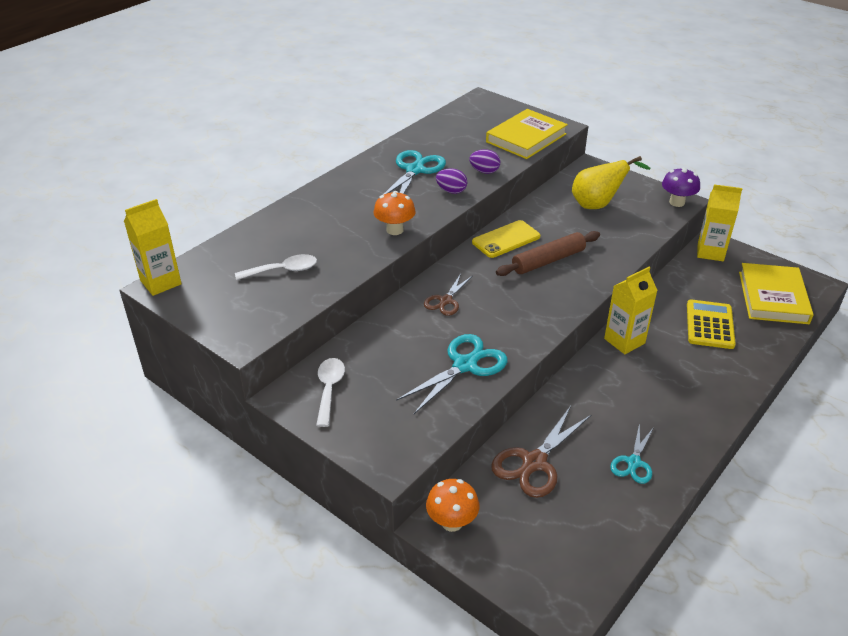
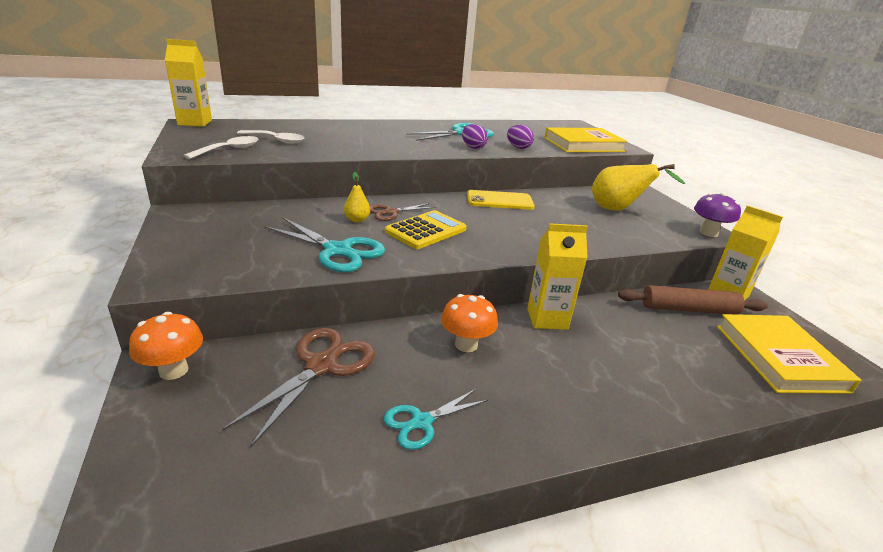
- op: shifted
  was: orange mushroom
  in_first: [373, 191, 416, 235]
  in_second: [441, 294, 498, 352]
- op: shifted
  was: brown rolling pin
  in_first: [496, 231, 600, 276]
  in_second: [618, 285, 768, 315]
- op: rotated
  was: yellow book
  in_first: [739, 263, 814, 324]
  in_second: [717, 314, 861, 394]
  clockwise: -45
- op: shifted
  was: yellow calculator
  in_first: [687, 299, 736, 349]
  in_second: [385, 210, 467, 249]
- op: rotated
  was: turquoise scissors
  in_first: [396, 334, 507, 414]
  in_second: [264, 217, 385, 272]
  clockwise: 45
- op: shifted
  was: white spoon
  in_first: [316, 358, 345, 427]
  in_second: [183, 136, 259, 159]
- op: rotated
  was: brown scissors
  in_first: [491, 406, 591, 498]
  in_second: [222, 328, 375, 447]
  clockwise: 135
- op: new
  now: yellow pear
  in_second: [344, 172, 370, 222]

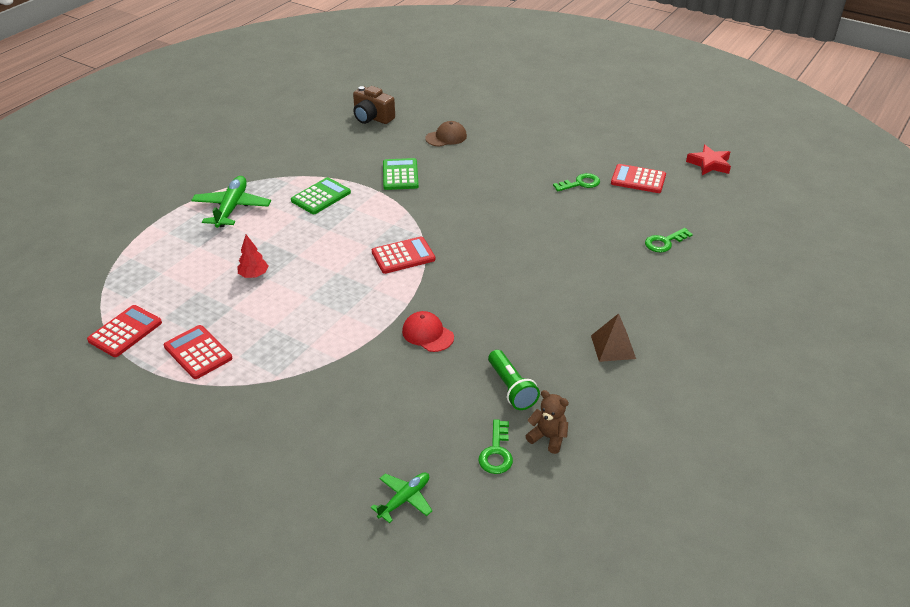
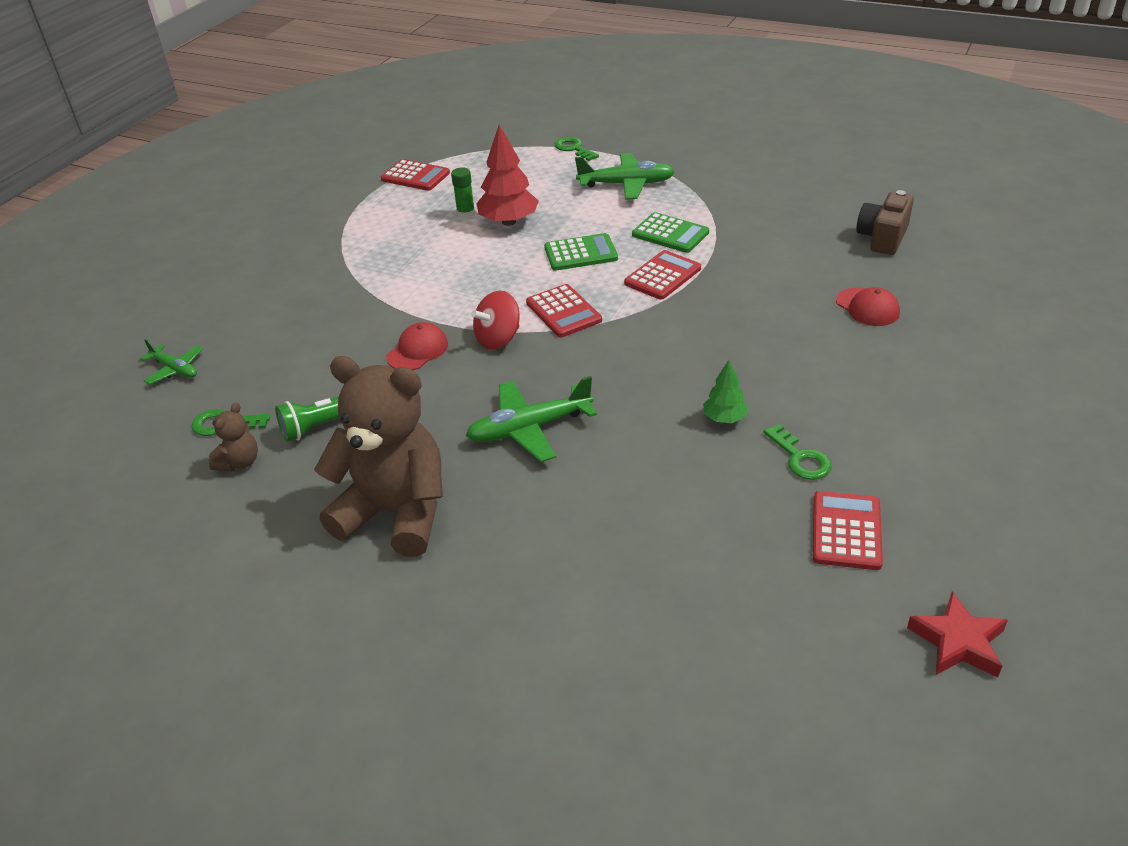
- op: repainted
  was: brown cap
  now: red cap
  in_first: [425, 121, 467, 147]
  in_second: [836, 287, 900, 326]
- op: shifted
  was: green calculator
  in_first: [383, 158, 419, 190]
  in_second: [544, 233, 618, 271]
- op: shifted
  was: green key
  in_first: [645, 228, 693, 252]
  in_second: [555, 137, 599, 161]
- op: scaled
  was: red tree
  in_first: [238, 235, 269, 278]
  in_second: [477, 124, 539, 226]
  ratio: 1.81
- op: swapped
  was: brown pyramid
  now: brown teddy bear
  in_first: [591, 313, 636, 362]
  in_second: [314, 356, 443, 557]
- op: shifted
  was: red calculator
  in_first: [164, 325, 232, 379]
  in_second: [624, 250, 701, 300]
- op: new
  now: green glue stick
  in_second: [451, 167, 475, 218]
- op: new
  now: red spinning top
  in_second: [471, 291, 520, 350]
- op: new
  now: green tree
  in_second: [703, 360, 749, 423]
- op: new
  now: green plane
  in_second: [466, 376, 597, 462]

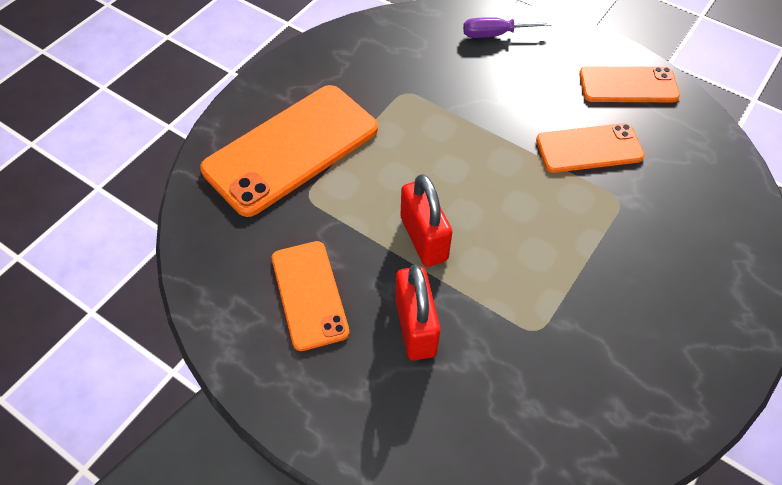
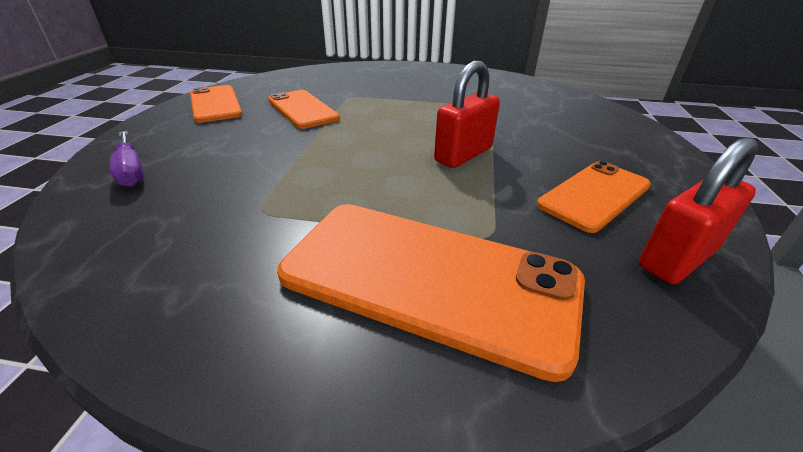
- op: shifted
  was: red padlock
  in_first: [395, 265, 440, 360]
  in_second: [639, 137, 758, 284]

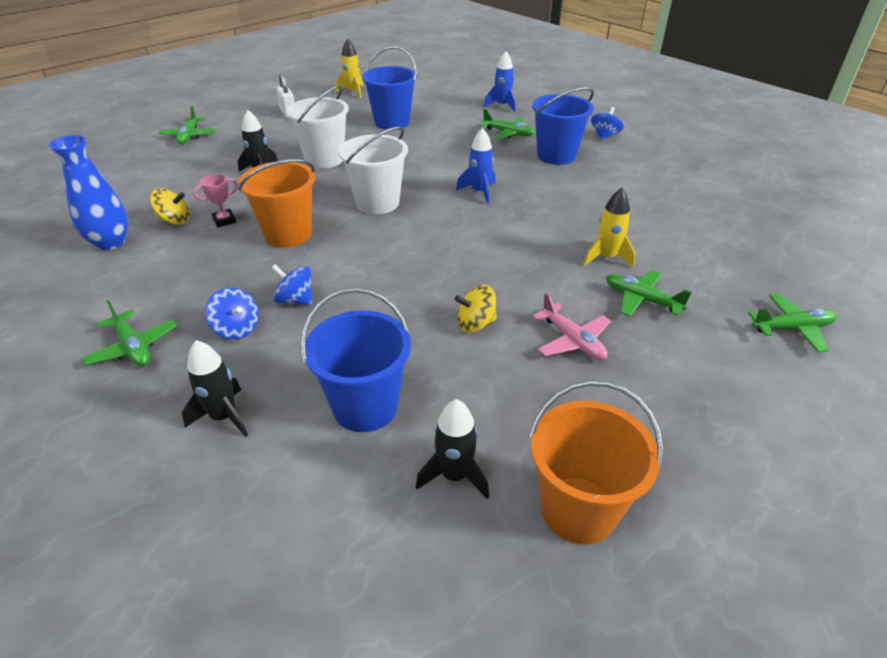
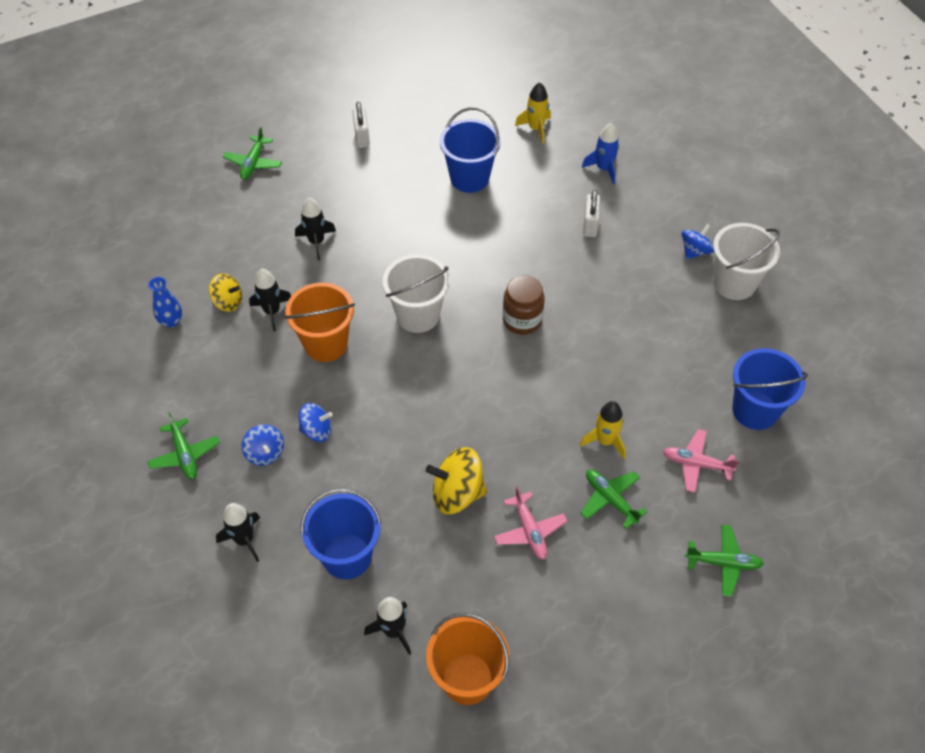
- op: shifted
  was: yellow rocket
  in_first: [335, 39, 364, 98]
  in_second: [515, 82, 551, 144]
- op: shifted
  was: white bucket
  in_first: [286, 85, 349, 168]
  in_second: [713, 223, 780, 300]
- op: shifted
  was: blue bucket
  in_first: [532, 87, 594, 165]
  in_second: [732, 348, 808, 430]
- op: swapped
  was: green plane
  now: white padlock
  in_first: [480, 109, 535, 140]
  in_second: [583, 190, 600, 237]
- op: swapped
  was: blue rocket
  now: brown jar
  in_first: [456, 128, 496, 204]
  in_second: [503, 275, 545, 335]
- op: scaled
  was: blue vase
  in_first: [49, 135, 128, 250]
  in_second: [148, 277, 182, 328]
  ratio: 0.63
- op: swapped
  was: pink trophy
  now: black rocket
  in_first: [193, 174, 238, 227]
  in_second: [249, 269, 291, 331]
- op: rotated
  was: blue spinning top
  in_first: [271, 264, 312, 305]
  in_second: [299, 403, 332, 442]
  clockwise: 135
- op: scaled
  was: yellow spinning top
  in_first: [454, 285, 497, 332]
  in_second: [426, 447, 487, 514]
  ratio: 1.6
- op: new
  now: pink plane
  in_second: [663, 429, 740, 493]

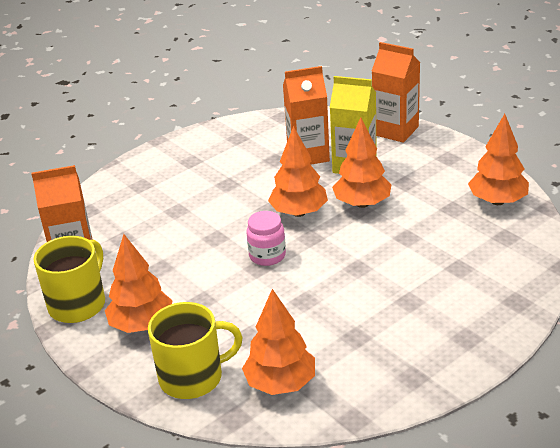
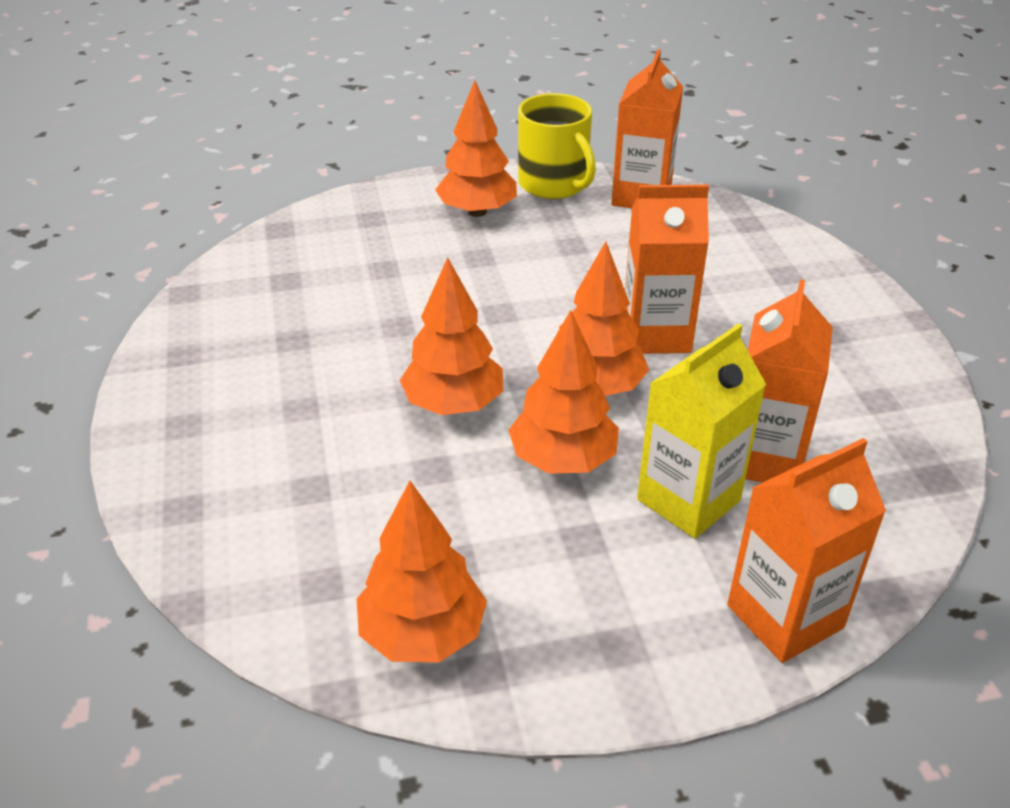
- op: gone
  was: pink jar
  in_first: [247, 211, 286, 266]
- op: shifted
  was: orange tree
  in_first: [242, 289, 315, 395]
  in_second: [399, 257, 503, 415]
- op: gone
  was: yellow mug
  in_first: [148, 302, 243, 399]
- op: new
  now: orange carton
  in_second: [625, 184, 709, 354]

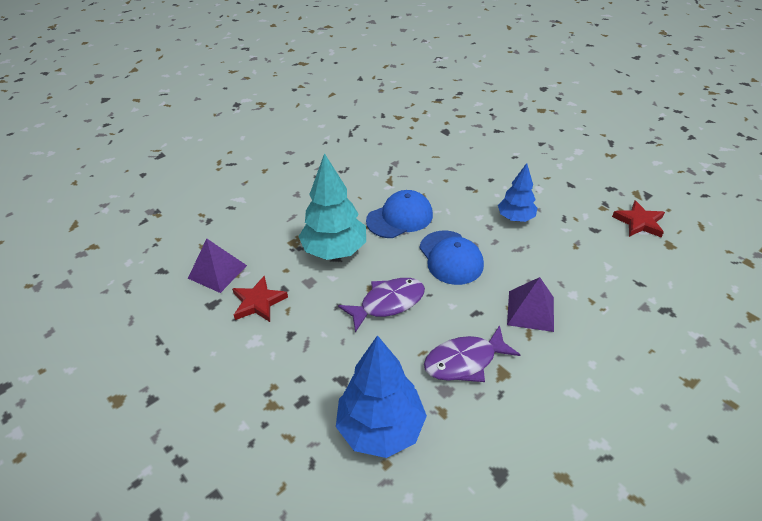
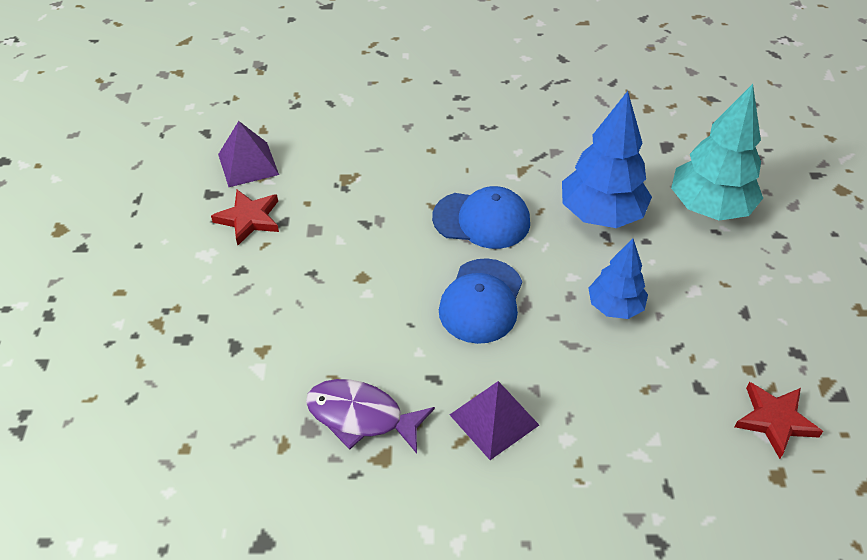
- op: shifted
  was: turquoise tree
  in_first: [298, 153, 366, 260]
  in_second: [671, 84, 763, 221]
- op: gone
  was: purple fish
  in_first: [338, 278, 425, 333]
- op: shifted
  was: blue tree
  in_first: [336, 335, 427, 458]
  in_second: [562, 91, 652, 228]

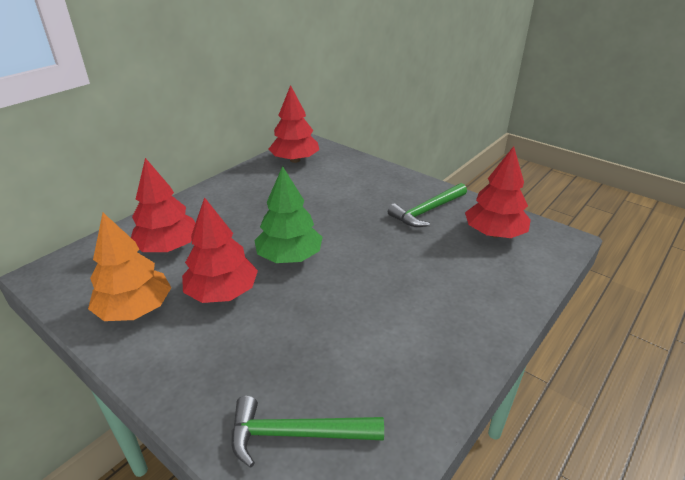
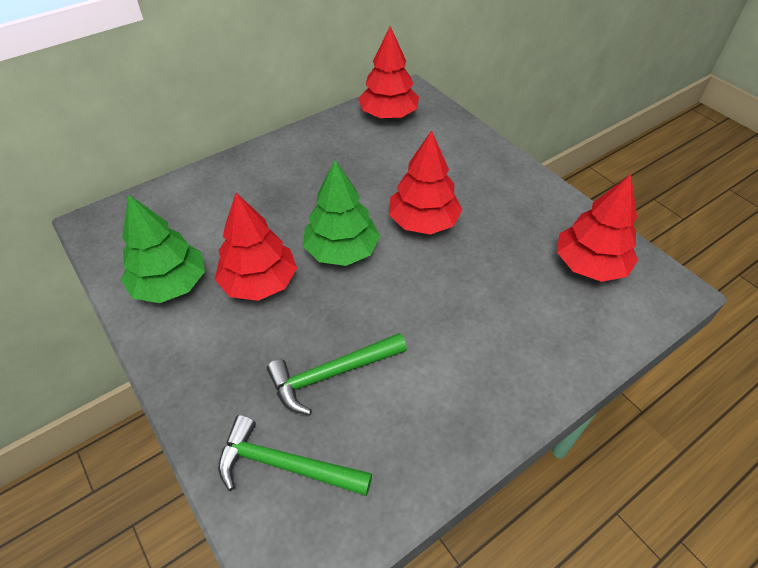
- op: shifted
  was: red tree
  in_first: [131, 158, 195, 252]
  in_second: [389, 130, 463, 235]
- op: shifted
  was: green hammer
  in_first: [388, 183, 467, 227]
  in_second: [267, 333, 407, 415]
- op: repainted
  was: orange tree
  now: green tree
  in_first: [88, 213, 171, 321]
  in_second: [121, 195, 205, 303]

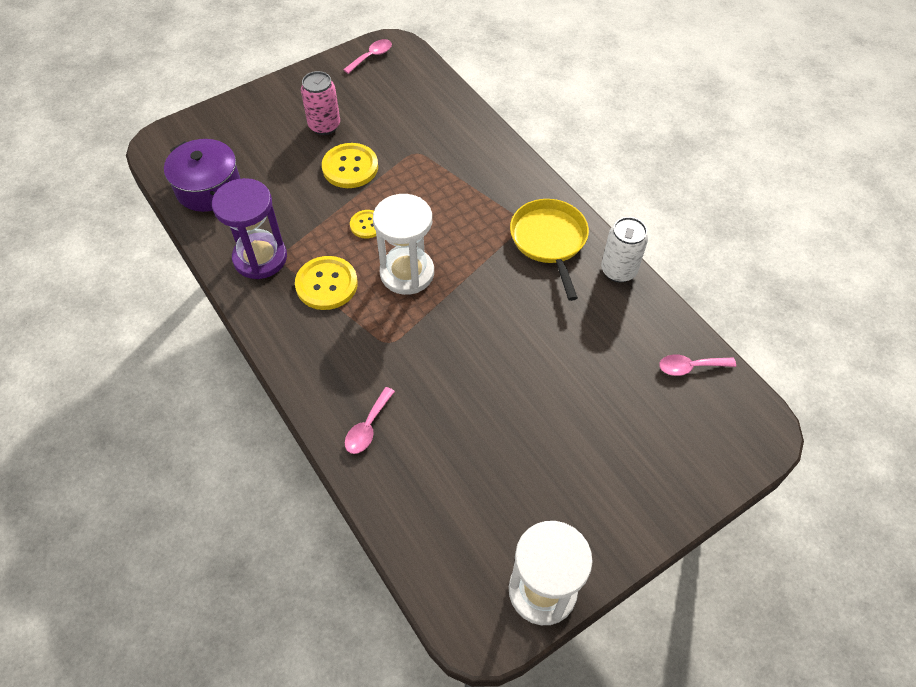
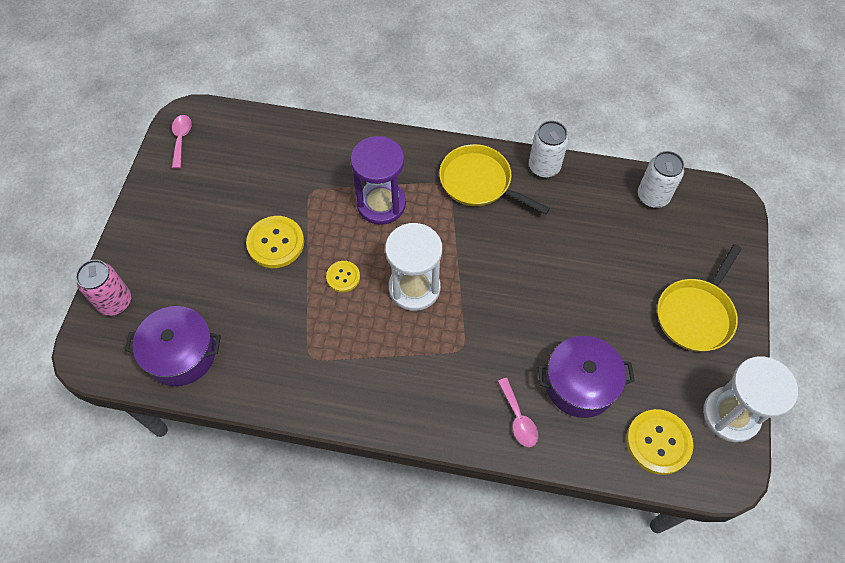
- op: shifted
  was: pink can
  in_first: [301, 71, 340, 135]
  in_second: [76, 260, 131, 316]
- op: shifted
  was: purple hourglass
  in_first: [212, 178, 287, 279]
  in_second: [350, 136, 406, 225]
- op: shifted
  was: yellow button
  in_first: [295, 256, 358, 310]
  in_second: [626, 409, 694, 475]
- op: swapped
  was: pink spoon
  now: white can
  in_first: [659, 354, 736, 376]
  in_second: [638, 151, 684, 208]
- op: new
  now: yellow pan
  in_second: [657, 244, 742, 352]
- op: new
  now: purple pot
  in_second: [538, 336, 635, 418]

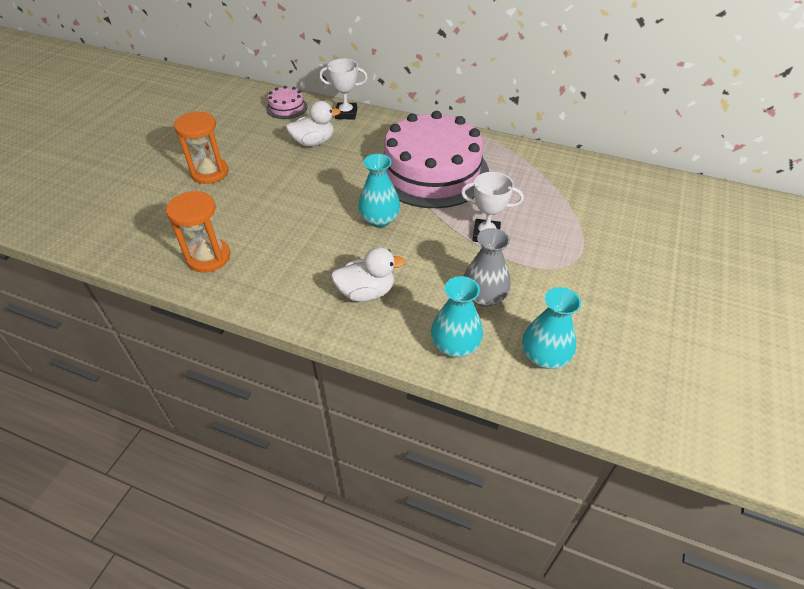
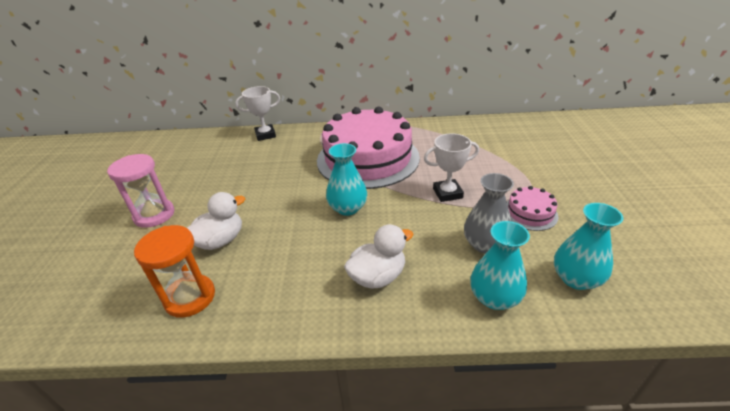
- op: shifted
  was: pink cake
  in_first: [266, 86, 308, 119]
  in_second: [507, 186, 558, 231]
- op: shifted
  was: white duck
  in_first: [286, 101, 341, 147]
  in_second: [187, 192, 245, 250]
- op: repainted
  was: orange hourglass
  now: pink hourglass
  in_first: [174, 111, 229, 184]
  in_second: [107, 154, 174, 228]

